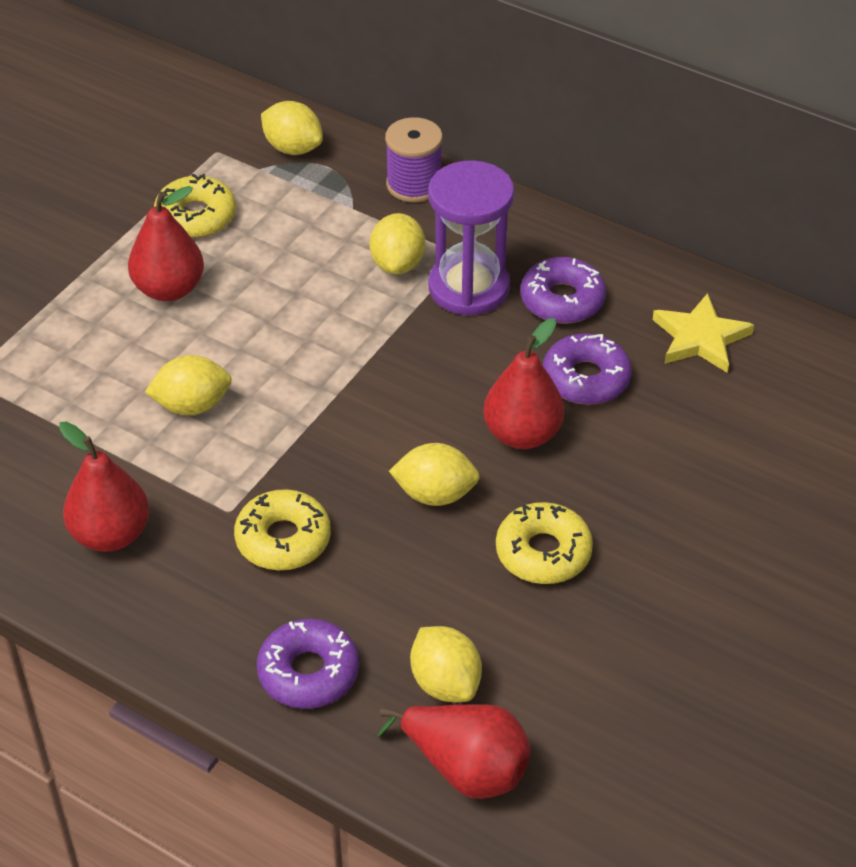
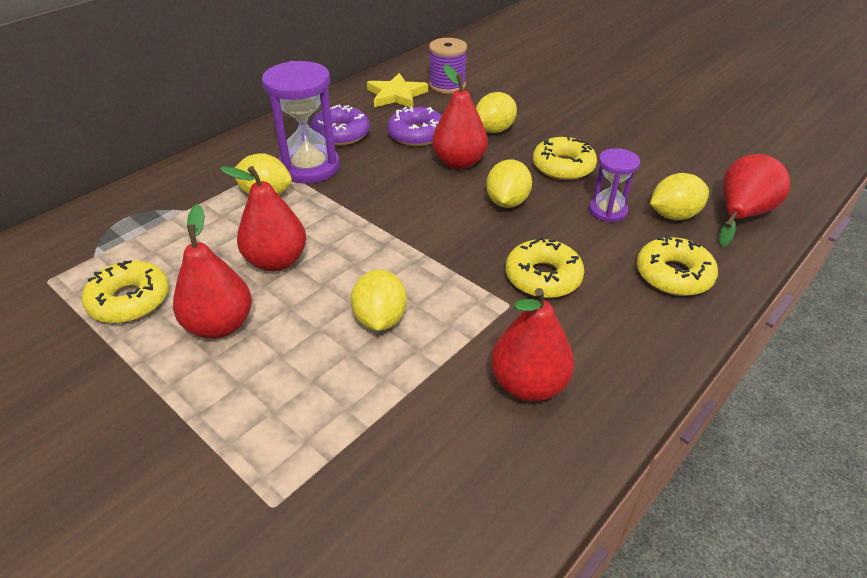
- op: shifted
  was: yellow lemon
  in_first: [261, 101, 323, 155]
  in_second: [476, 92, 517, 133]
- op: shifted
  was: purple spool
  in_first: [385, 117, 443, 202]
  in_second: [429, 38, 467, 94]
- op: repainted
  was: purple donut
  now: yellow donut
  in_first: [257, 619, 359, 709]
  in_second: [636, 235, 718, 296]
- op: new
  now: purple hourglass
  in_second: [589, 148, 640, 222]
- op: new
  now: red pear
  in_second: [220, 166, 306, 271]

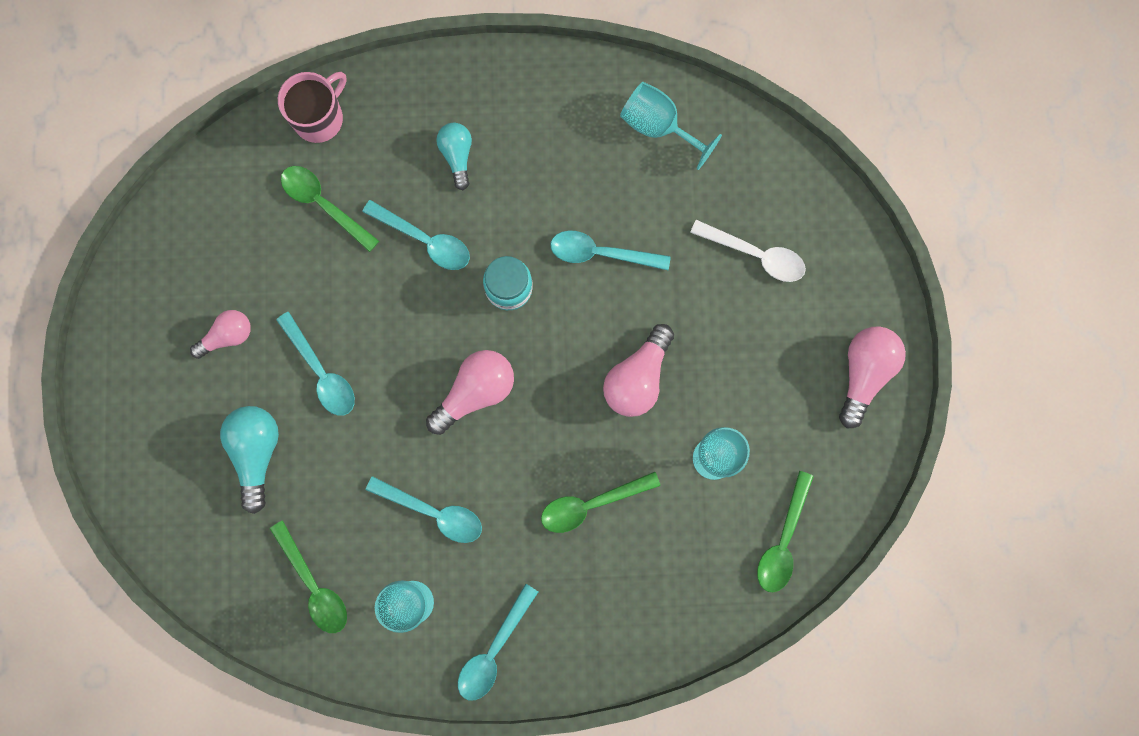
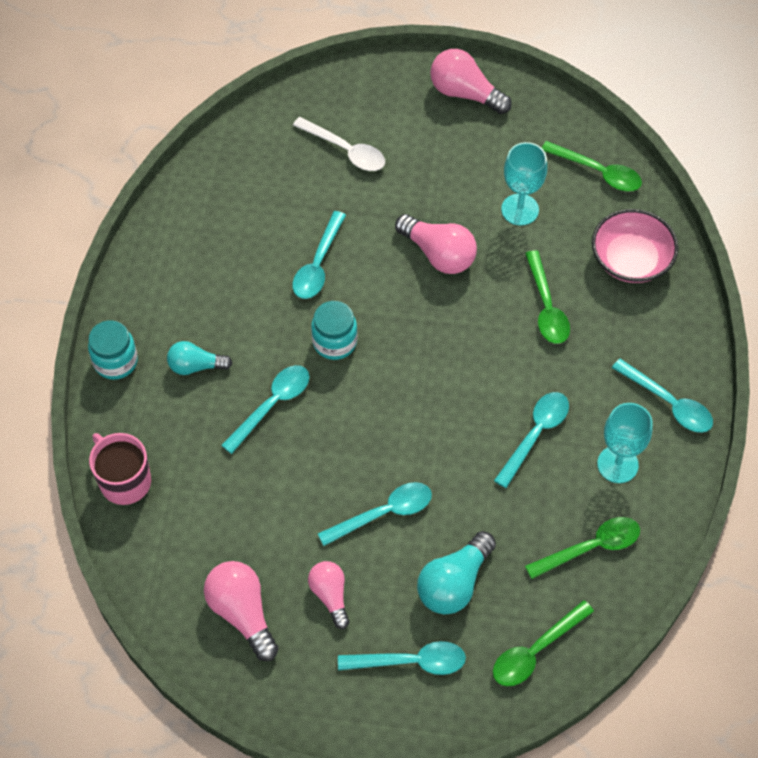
- op: gone
  was: turquoise goblet
  in_first: [620, 82, 722, 170]
- op: shifted
  was: green spoon
  in_first: [281, 166, 379, 252]
  in_second: [493, 600, 594, 686]
- op: rotated
  was: white spoon
  in_first: [690, 220, 806, 282]
  in_second: [293, 117, 385, 171]
  clockwise: 90
- op: shifted
  was: pink light bulb
  in_first: [426, 350, 514, 435]
  in_second: [204, 561, 279, 661]
- op: rotated
  was: turquoise light bulb
  in_first: [220, 406, 279, 514]
  in_second: [417, 531, 496, 615]
  clockwise: -60
- op: new
  now: pink bowl
  in_second: [592, 209, 678, 283]
- op: new
  now: turquoise jar
  in_second: [88, 320, 138, 380]
- op: new
  now: turquoise spoon
  in_second: [338, 641, 466, 675]

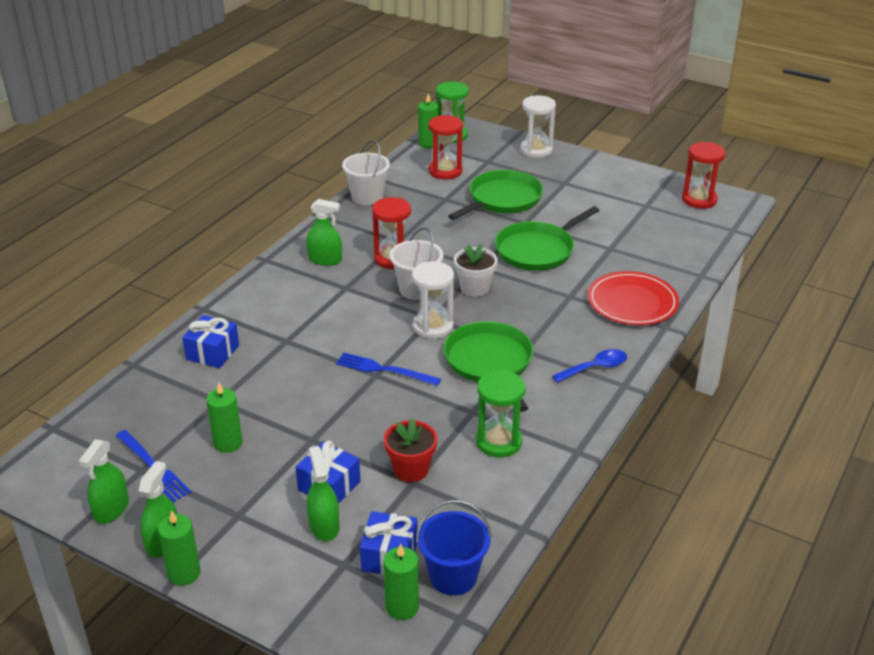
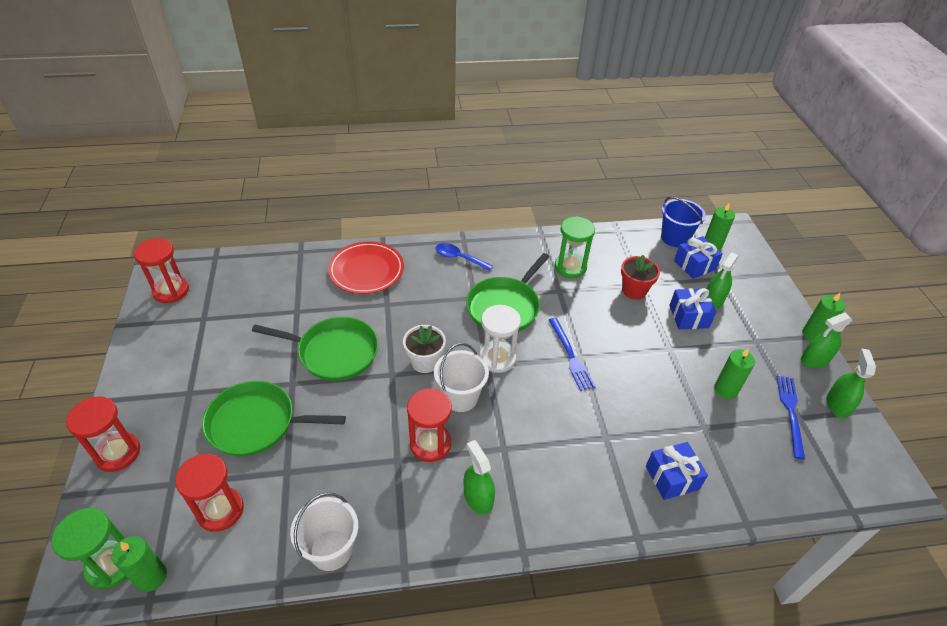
- op: repainted
  was: white hourglass
  now: red hourglass
  in_first: [520, 95, 556, 158]
  in_second: [66, 396, 140, 472]
- op: rotated
  was: green spray bottle
  in_first: [79, 439, 129, 524]
  in_second: [826, 348, 876, 419]
  clockwise: -60

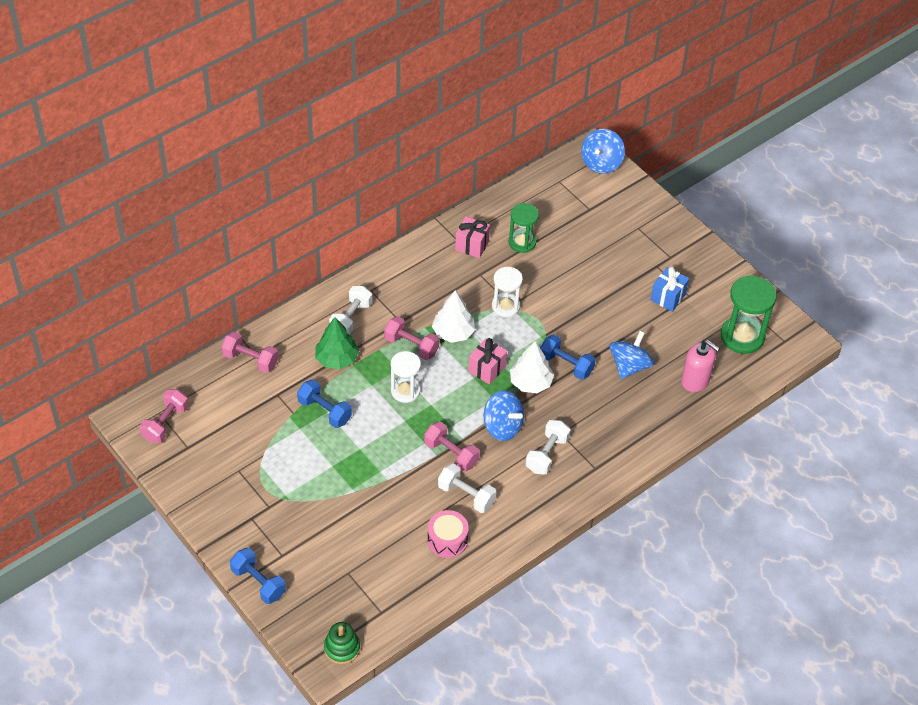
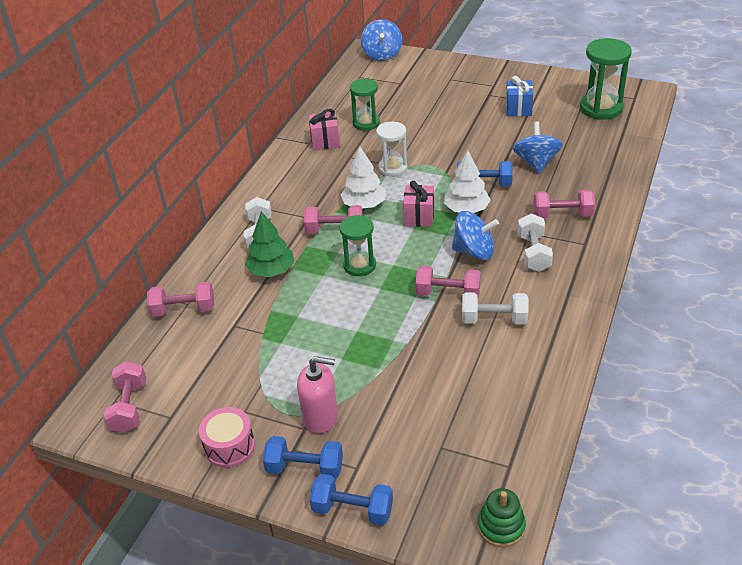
- op: shifted
  was: pink soap dispenser
  in_first: [681, 340, 720, 392]
  in_second: [297, 356, 338, 434]
- op: repainted
  was: white hourglass
  now: green hourglass
  in_first: [391, 351, 421, 403]
  in_second: [339, 215, 376, 276]
- op: shifted
  was: blue dumbbell
  in_first: [297, 379, 352, 428]
  in_second: [263, 436, 343, 479]
- op: shifted
  was: pink drum
  in_first: [428, 510, 469, 558]
  in_second: [199, 407, 255, 468]
- op: new
  now: pink dumbbell
  in_second: [533, 190, 595, 218]

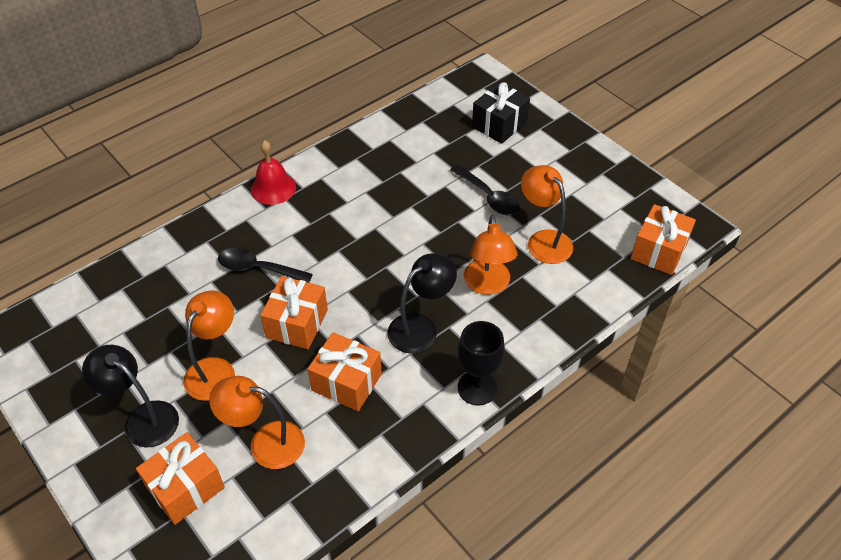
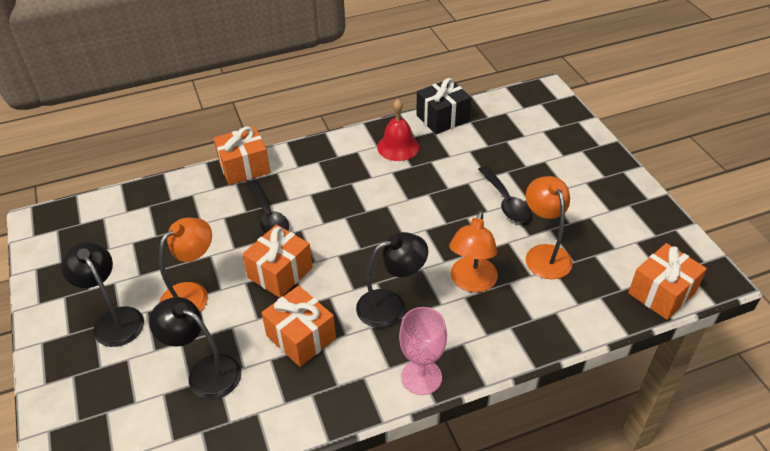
- op: shifted
  was: black gift
  in_first: [472, 82, 530, 144]
  in_second: [416, 78, 471, 134]
- op: shifted
  was: red bell
  in_first: [251, 140, 296, 205]
  in_second: [377, 99, 419, 161]
- op: rotated
  was: black spoon
  in_first: [218, 248, 313, 283]
  in_second: [247, 180, 289, 234]
  clockwise: -150
- op: repainted
  was: black goblet
  now: pink goblet
  in_first: [458, 321, 505, 405]
  in_second: [399, 307, 447, 395]
- op: repainted
  was: orange lamp
  now: black lamp
  in_first: [209, 376, 305, 469]
  in_second: [149, 297, 241, 399]
- op: shifted
  was: orange gift
  in_first: [136, 432, 225, 525]
  in_second: [213, 126, 270, 185]

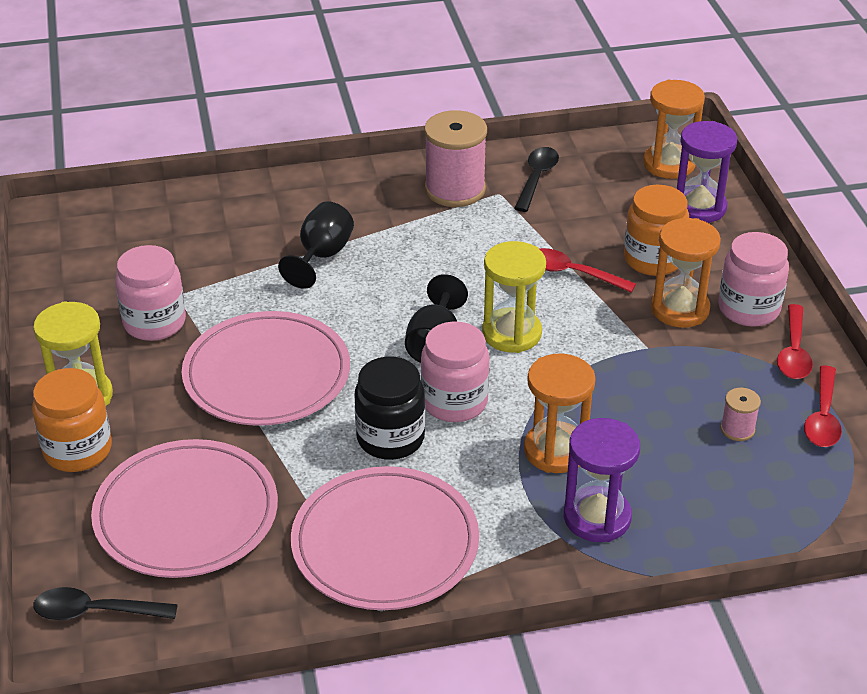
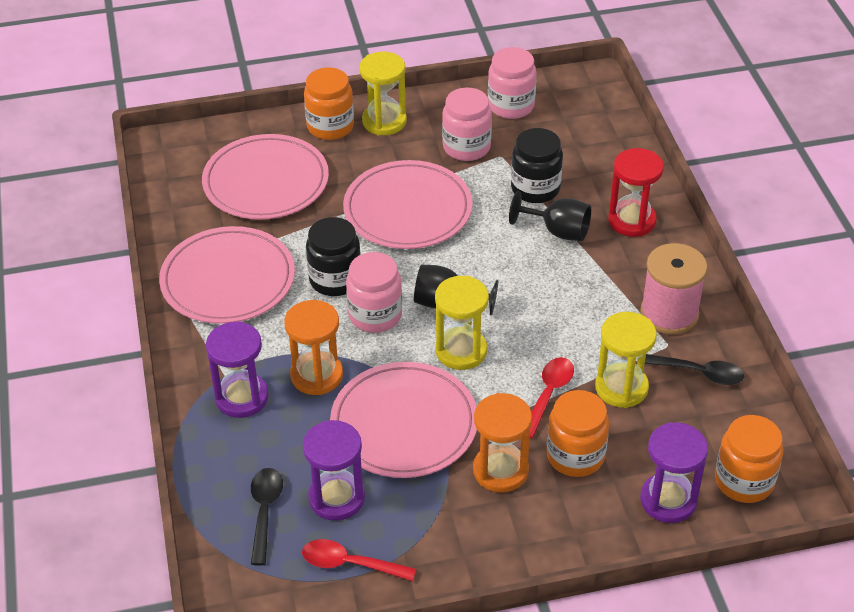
- op: swapped
  was: orange hourglass
  now: orange jar
  in_first: [643, 80, 705, 179]
  in_second: [715, 415, 783, 503]
- op: shifted
  was: pink jar
  in_first: [718, 232, 789, 327]
  in_second: [488, 47, 537, 119]
- op: gone
  was: red spoon
  in_first: [777, 304, 813, 379]
- op: swapped
  was: pink spool
  now: purple hourglass
  in_first: [720, 388, 761, 441]
  in_second: [303, 420, 365, 521]
- op: shifted
  was: black spoon
  in_first: [33, 587, 178, 620]
  in_second: [251, 468, 283, 565]
- op: new
  now: black jar
  in_second: [511, 128, 563, 203]
- op: new
  now: red hourglass
  in_second: [608, 148, 664, 237]
- op: new
  now: yellow hourglass
  in_second: [595, 312, 657, 408]
- op: new
  now: pink plate
  in_second: [330, 362, 477, 478]

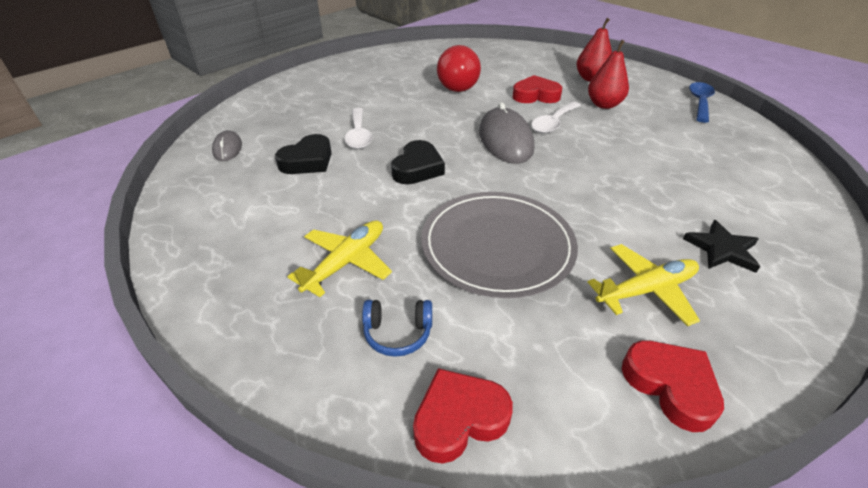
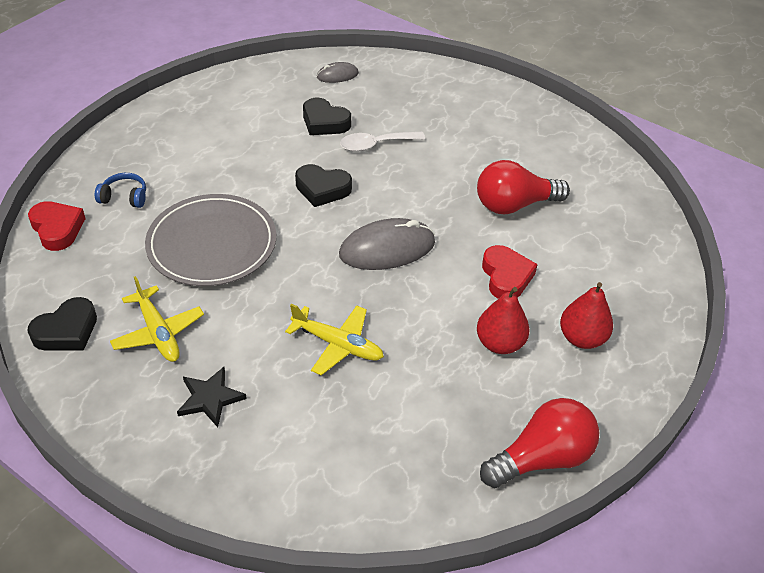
- op: swapped
  was: blue spoon
  now: red light bulb
  in_first: [689, 82, 715, 123]
  in_second: [480, 398, 599, 488]
- op: gone
  was: white spoon
  in_first: [531, 102, 581, 134]
- op: shifted
  was: yellow plane
  in_first: [287, 220, 392, 297]
  in_second: [285, 304, 384, 376]
- op: rotated
  was: blue headphones
  in_first: [362, 300, 432, 357]
  in_second: [95, 173, 146, 208]
  clockwise: 105
- op: repainted
  was: red heart
  now: black heart
  in_first: [622, 340, 724, 432]
  in_second: [27, 297, 97, 351]

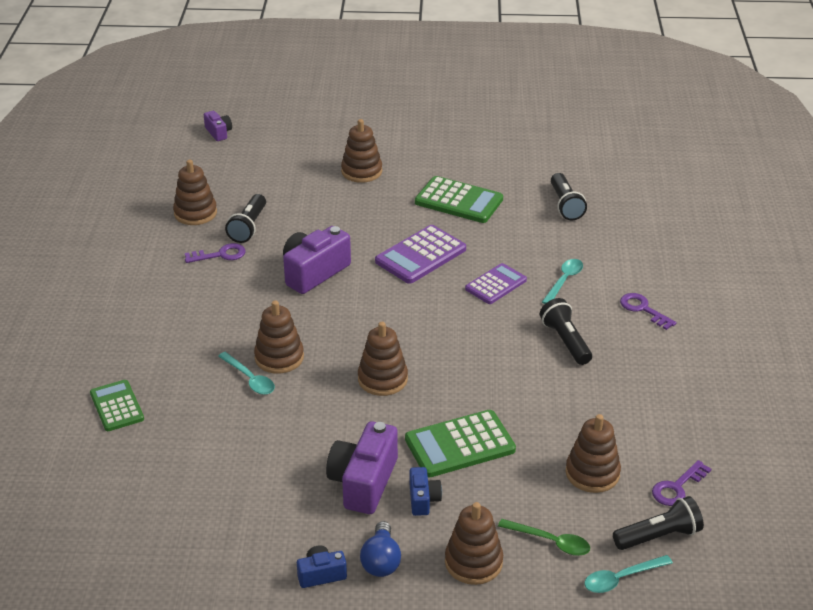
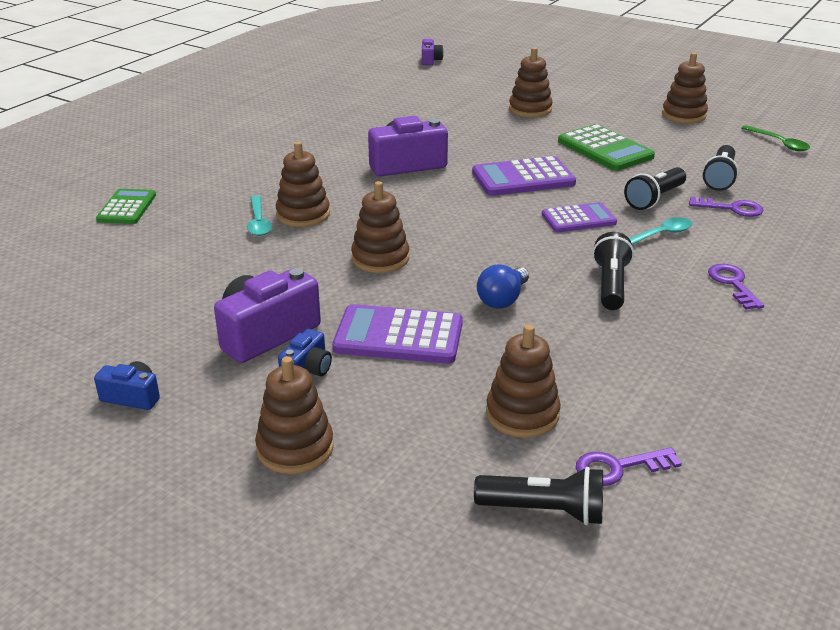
- op: shifted
  was: brown stacking toy
  in_first: [173, 160, 217, 225]
  in_second: [662, 52, 708, 123]
- op: shifted
  was: black flashlight
  in_first: [225, 194, 266, 243]
  in_second: [624, 167, 686, 210]
- op: shifted
  was: purple key
  in_first: [185, 243, 246, 263]
  in_second: [689, 196, 763, 217]
- op: repainted
  was: green calculator
  now: purple calculator
  in_first: [405, 410, 516, 478]
  in_second: [332, 304, 463, 364]
- op: shifted
  was: green spoon
  in_first: [498, 519, 590, 556]
  in_second: [741, 125, 810, 151]
- op: shifted
  was: blue light bulb
  in_first: [360, 521, 401, 577]
  in_second: [477, 264, 529, 309]
- op: gone
  was: turquoise spoon
  in_first: [584, 555, 673, 593]

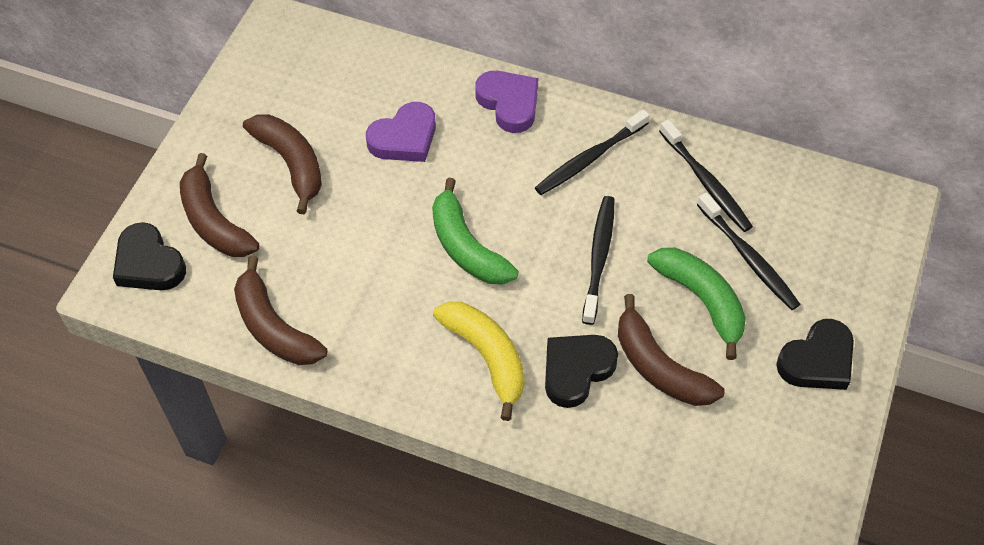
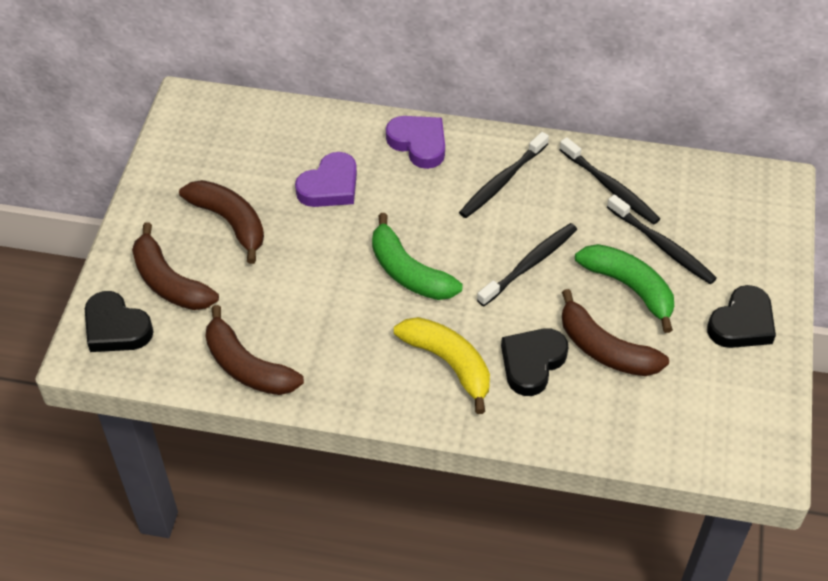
- op: rotated
  was: black toothbrush
  in_first: [582, 196, 615, 325]
  in_second: [477, 223, 577, 306]
  clockwise: 45

